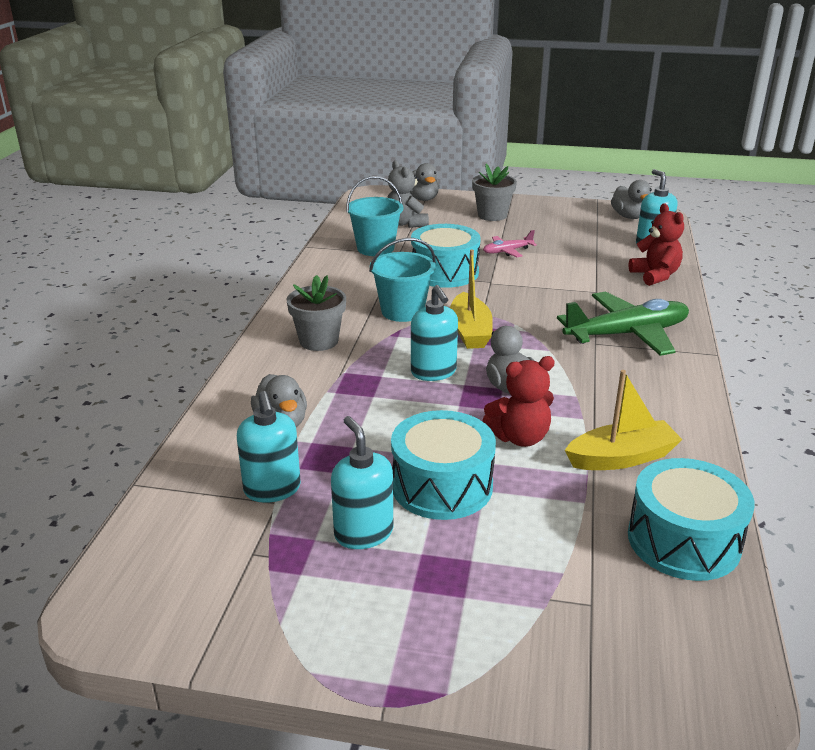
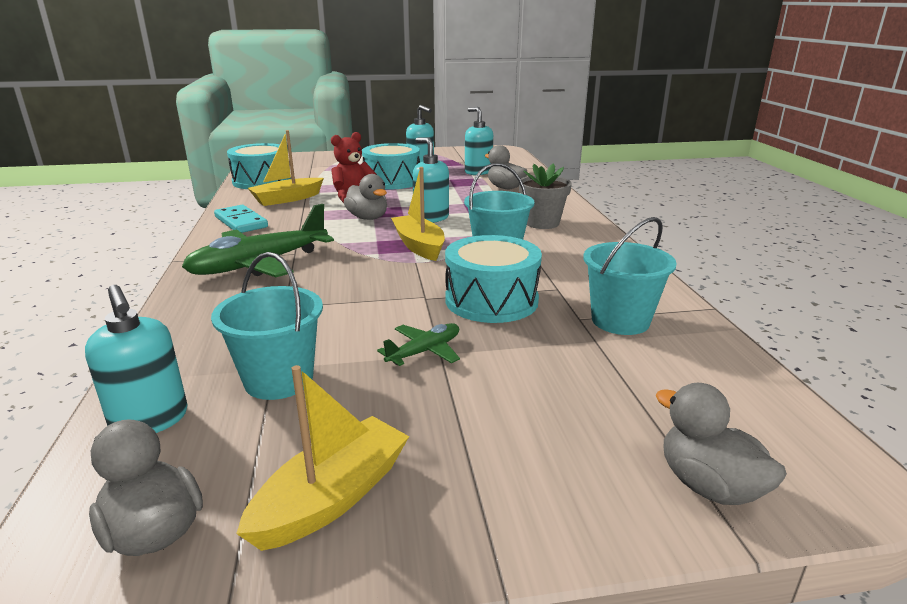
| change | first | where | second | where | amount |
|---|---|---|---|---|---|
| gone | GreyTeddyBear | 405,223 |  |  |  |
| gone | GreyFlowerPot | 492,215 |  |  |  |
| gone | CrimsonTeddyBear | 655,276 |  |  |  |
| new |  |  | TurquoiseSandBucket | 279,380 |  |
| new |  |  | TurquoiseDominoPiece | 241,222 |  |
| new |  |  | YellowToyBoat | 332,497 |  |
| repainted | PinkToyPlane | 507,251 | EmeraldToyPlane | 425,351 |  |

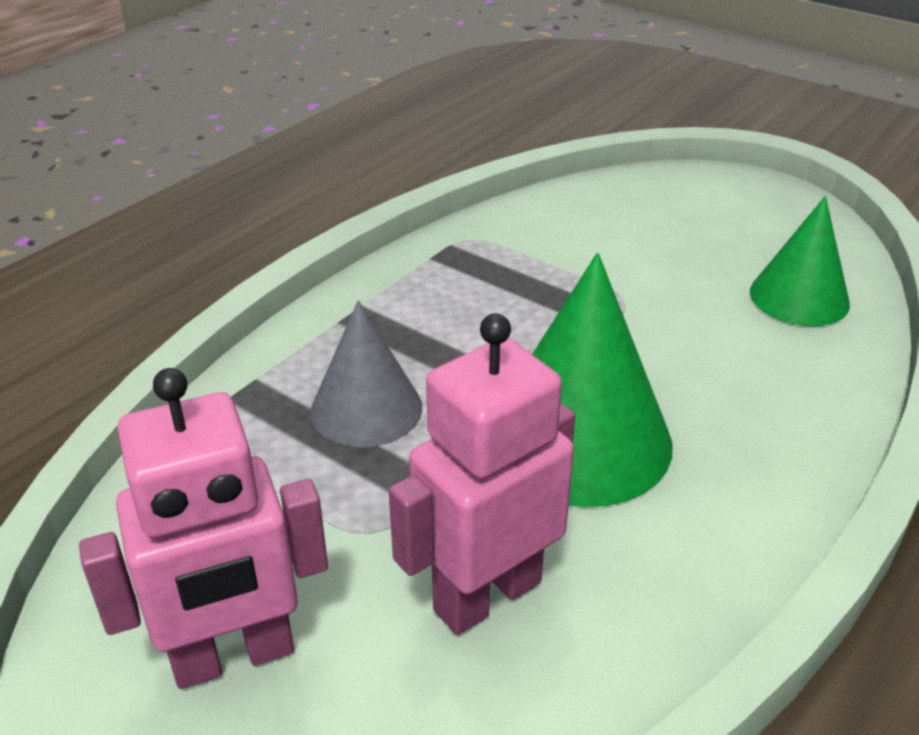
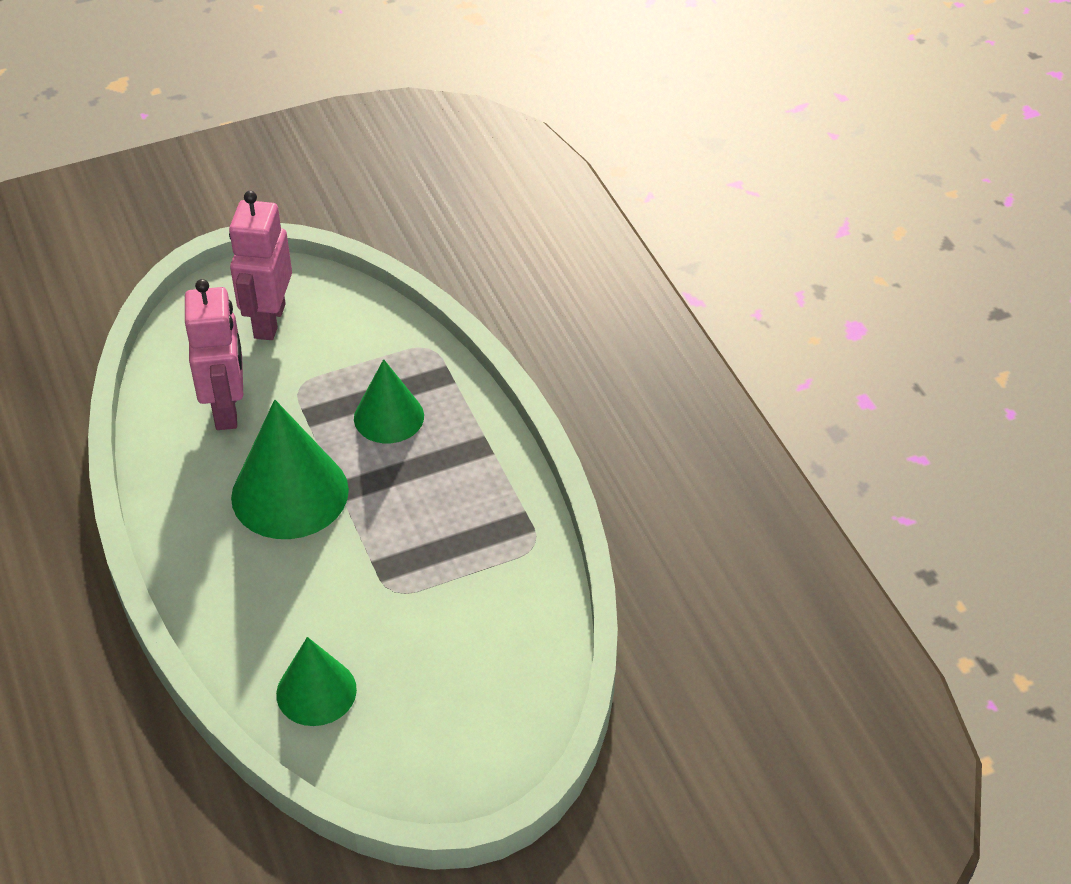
| change | first | where | second | where | amount |
|---|---|---|---|---|---|
| repainted | GreyCone | 366,409 | EmeraldCone | 389,417 |  |

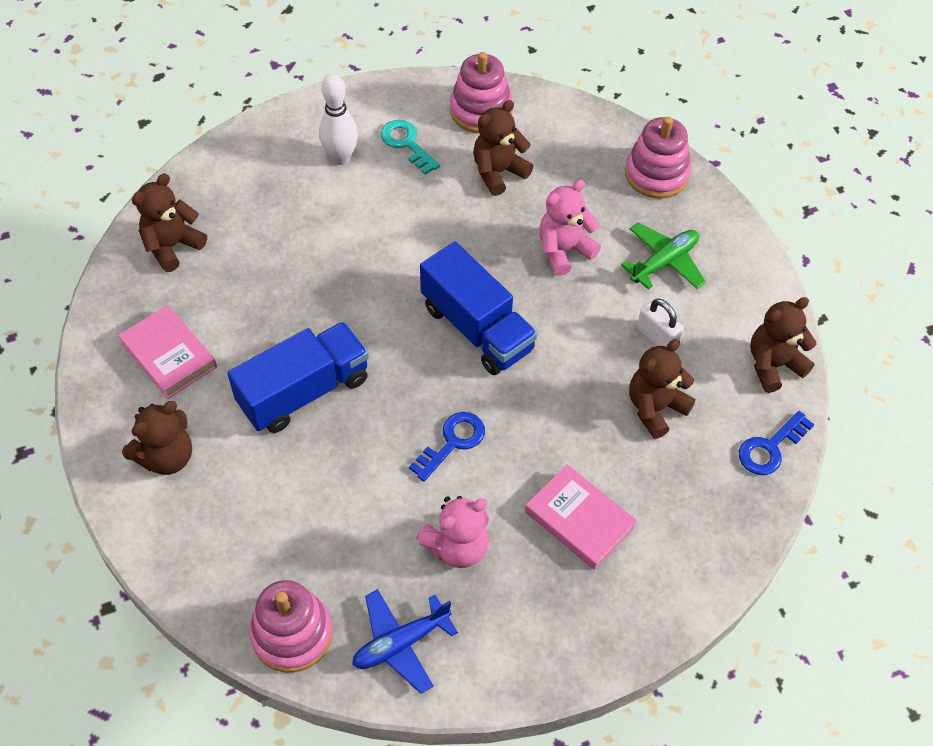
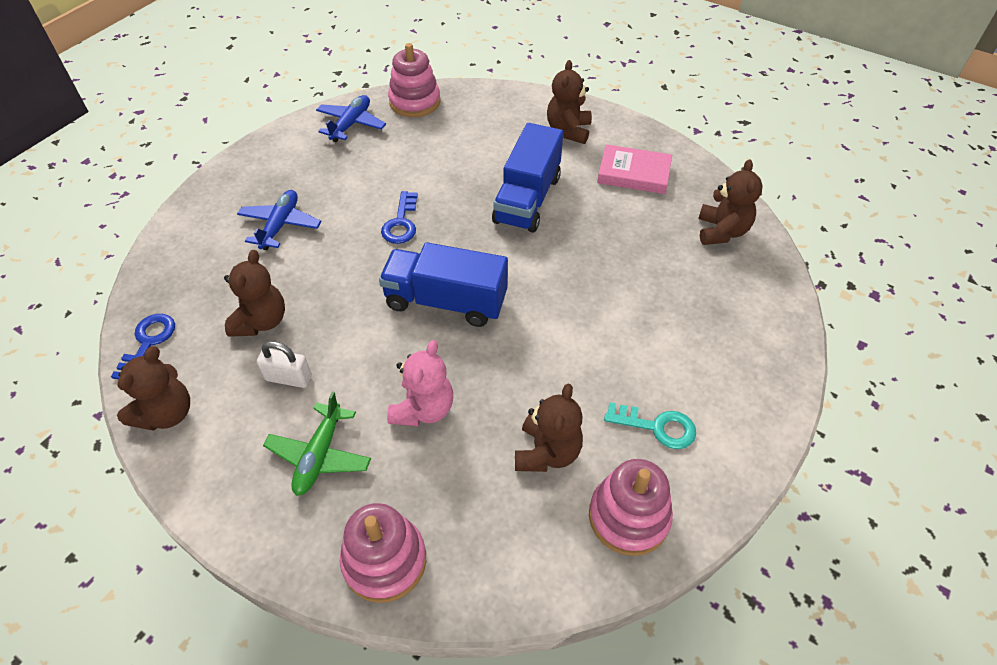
| change | first | where | second | where | amount |
|---|---|---|---|---|---|
| gone | WhiteTenpin | 341,158 |  |  |  |
| gone | PinkTeddyBear | 457,547 |  |  |  |
| swapped | PinkBook | 579,519 | BlueToyPlane | 280,225 |  |

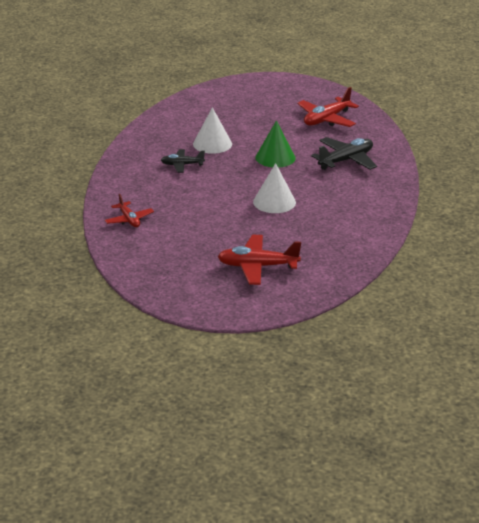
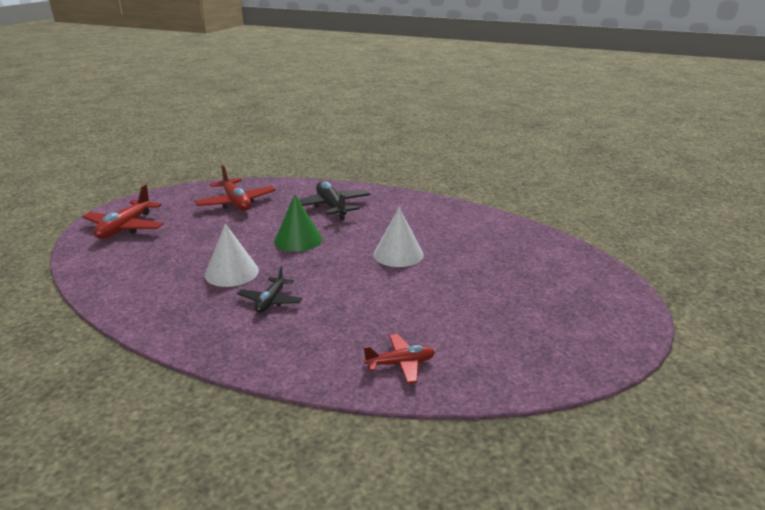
| change | first | where | second | where | amount |
|---|---|---|---|---|---|
| shifted | CrimsonToyPlane | 257,266 |  | 125,228 |  |

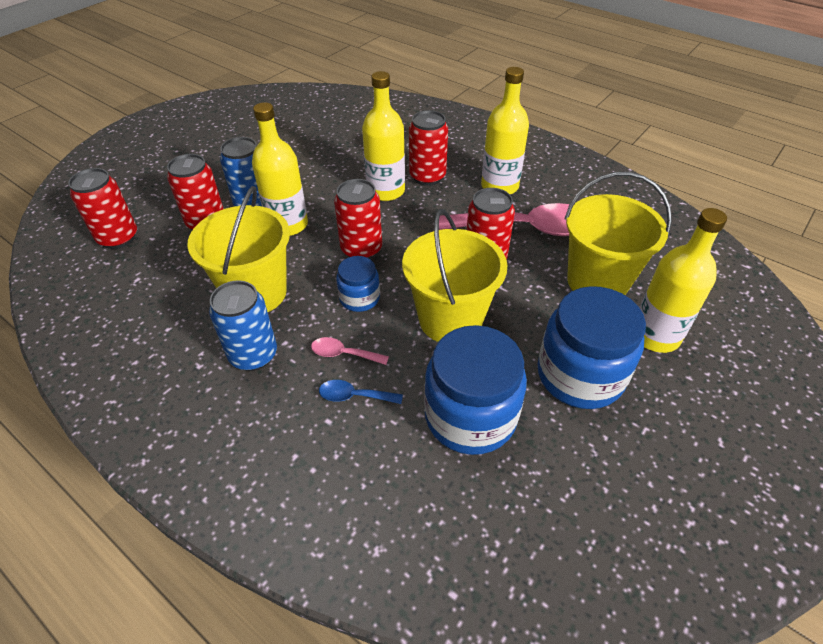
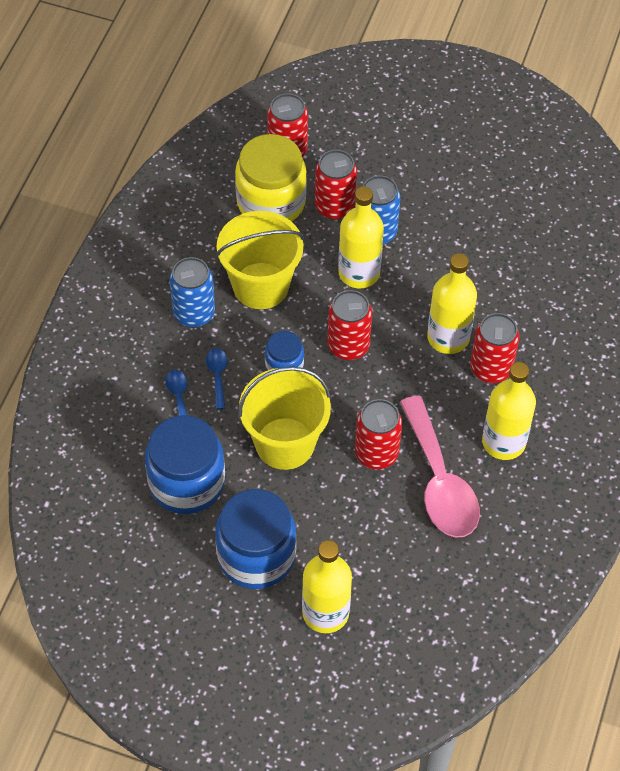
| change | first | where | second | where | amount |
|---|---|---|---|---|---|
| gone | YellowSandBucket | 597,281 |  |  |  |
| new |  |  | YellowJamJar | 271,202 |  |
| repainted | PinkSpoon | 343,354 | BlueSpoon | 217,375 |  |

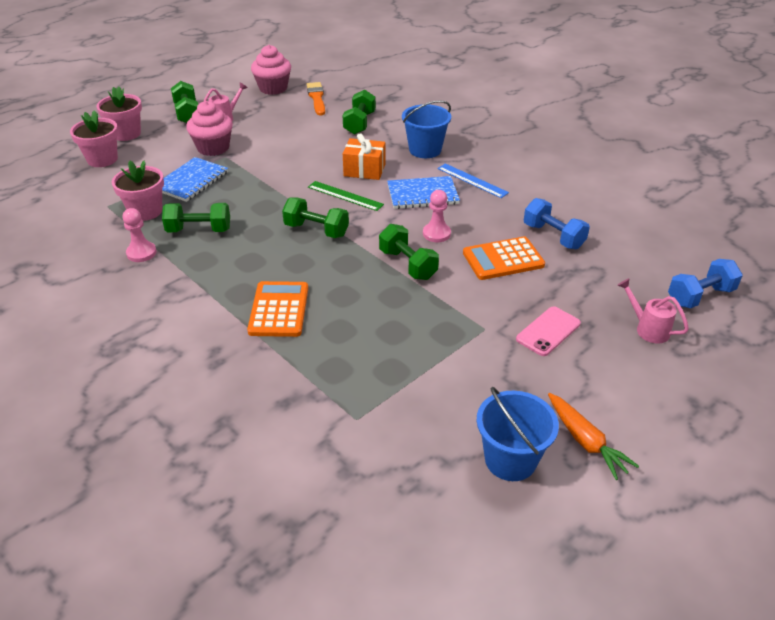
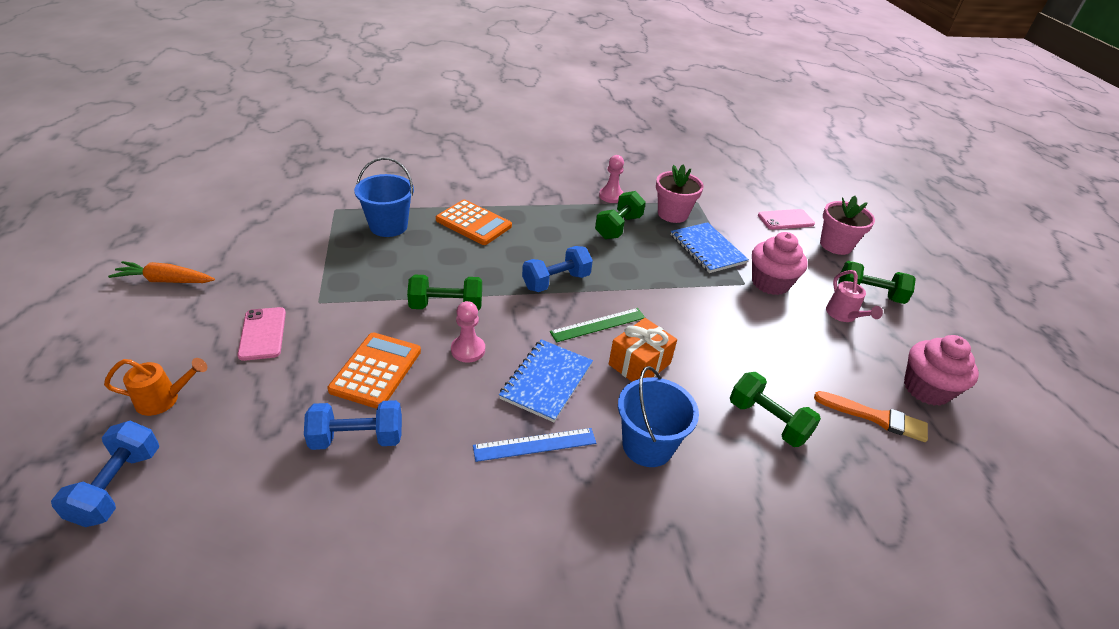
| change | first | where | second | where | amount |
|---|---|---|---|---|---|
| shifted | BlueSandBucket | 510,459 |  | 388,226 |  |
| swapped | PinkFlowerPot | 102,159 | PinkMobilePhone | 785,220 |  |
| repainted | EmeraldFreeWeight | 316,230 | BlueFreeWeight | 556,281 |  |
| repainted | PinkWateringPot | 648,329 | OrangeWateringPot | 164,400 |  |

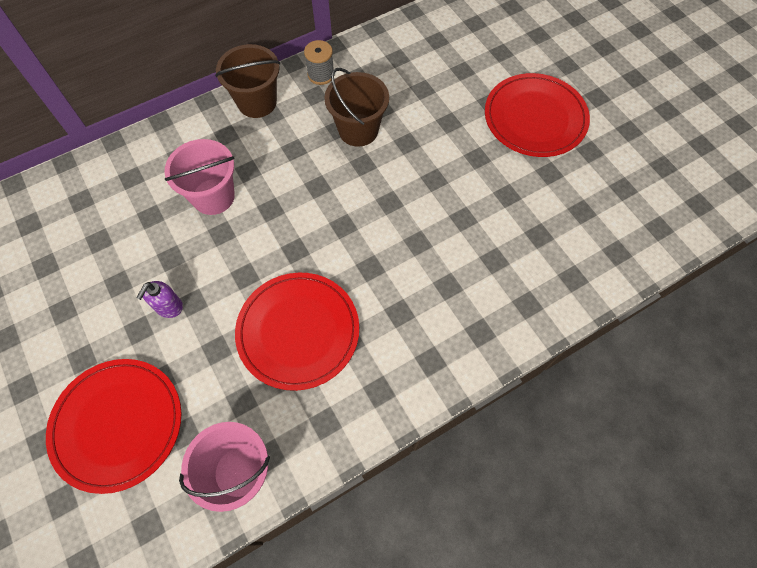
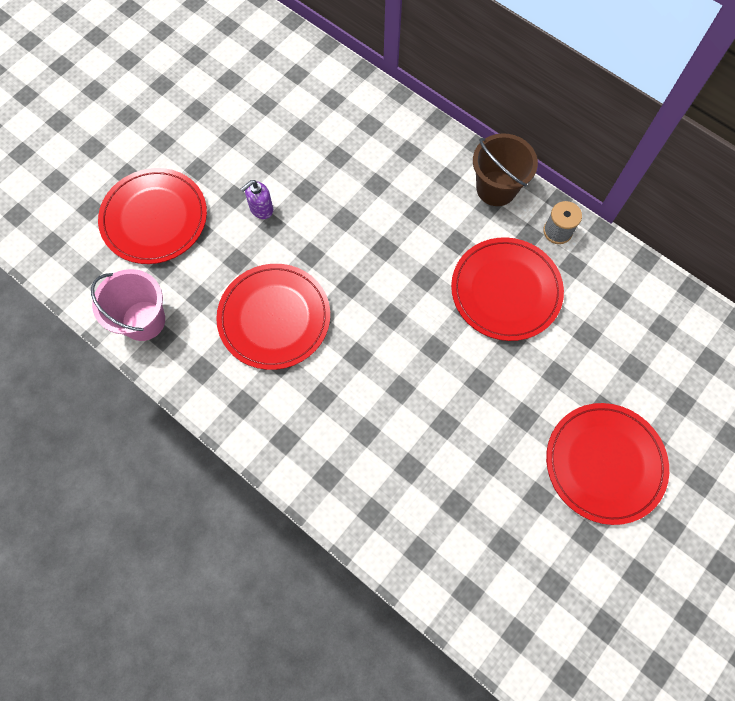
| change | first | where | second | where | amount |
|---|---|---|---|---|---|
| gone | PinkSandBucket | 213,196 |  |  |  |
| swapped | DarkBrownSandBucket | 358,130 | CrimsonDinnerPlate | 506,290 |  |
| rotated | RoyalPurpleSoapPump | 168,307 |  | 261,209 | 45 degrees counterclockwise |

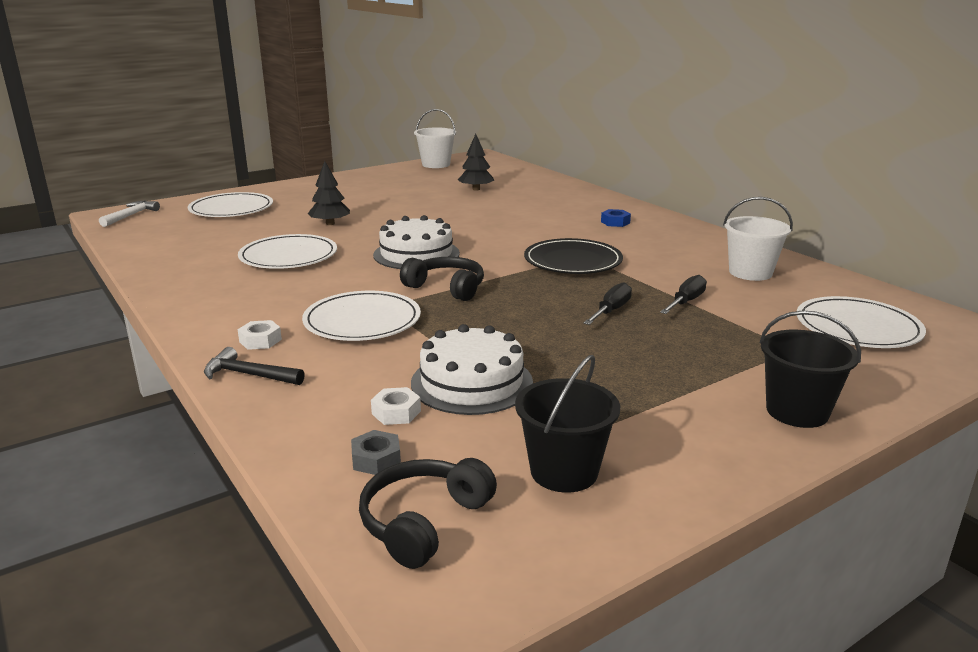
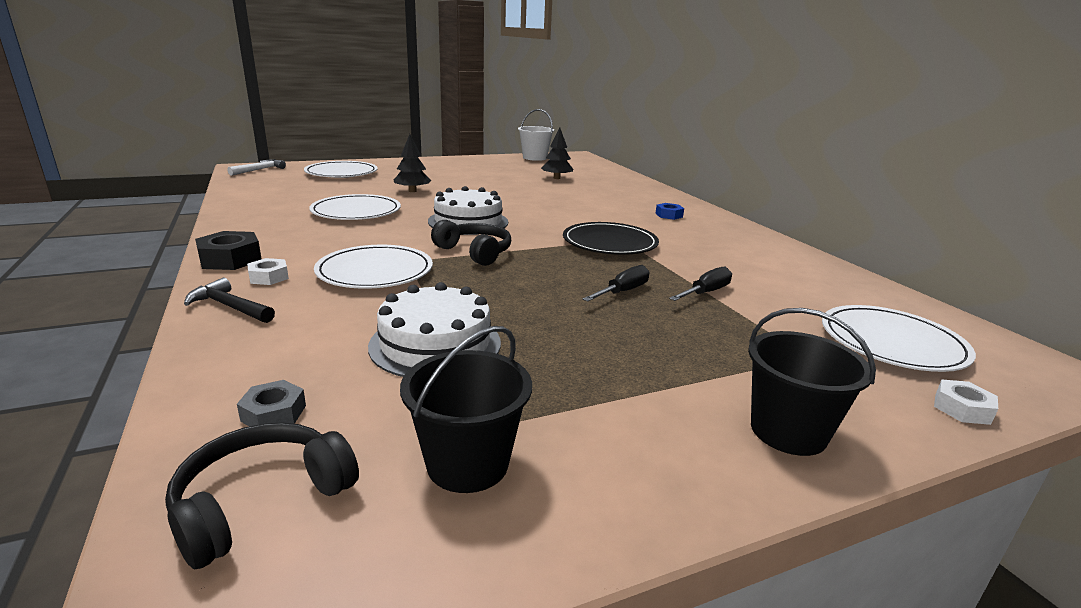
| change | first | where | second | where | amount |
|---|---|---|---|---|---|
| gone | WhiteSandBucket | 750,272 |  |  |  |
| new |  |  | BlackNut | 230,259 |  |
| shifted | WhiteNut | 396,412 |  | 962,409 |  |

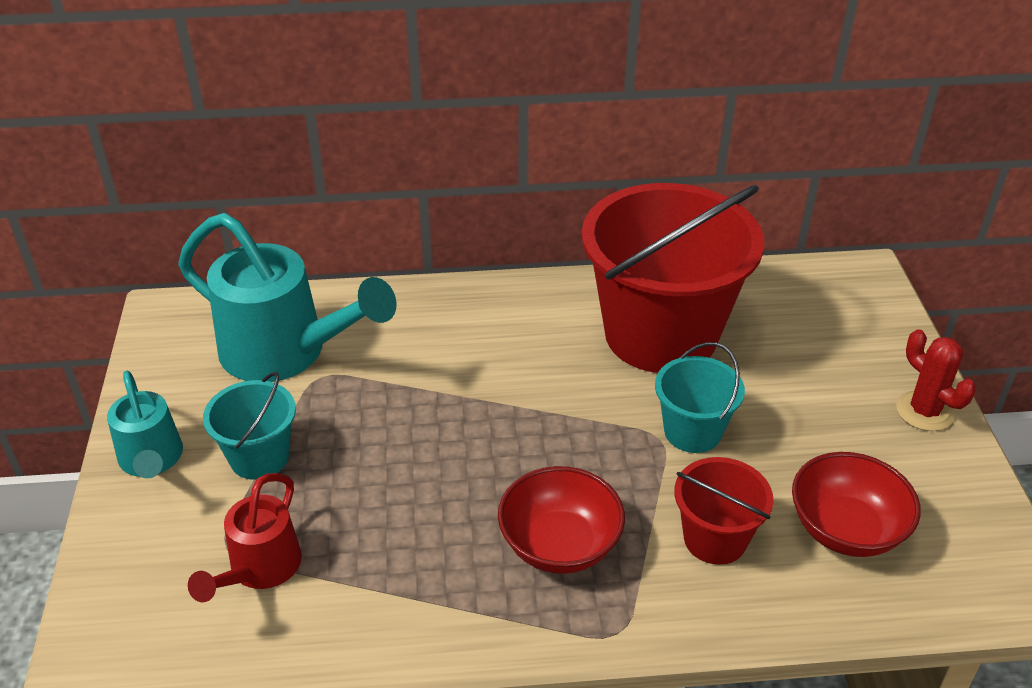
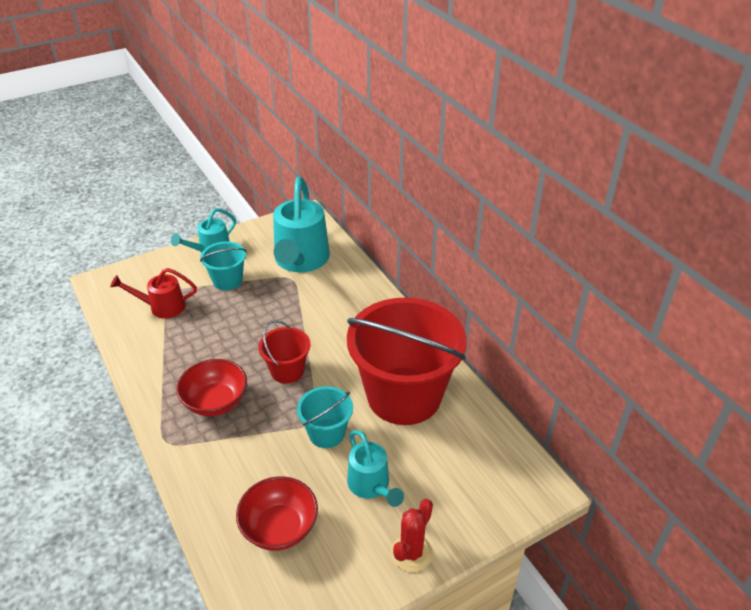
| change | first | where | second | where | amount |
|---|---|---|---|---|---|
| new |  |  | TurquoiseWateringPot | 371,486 |  |
| shifted | CrimsonSandBucket | 715,539 |  | 287,371 |  |

